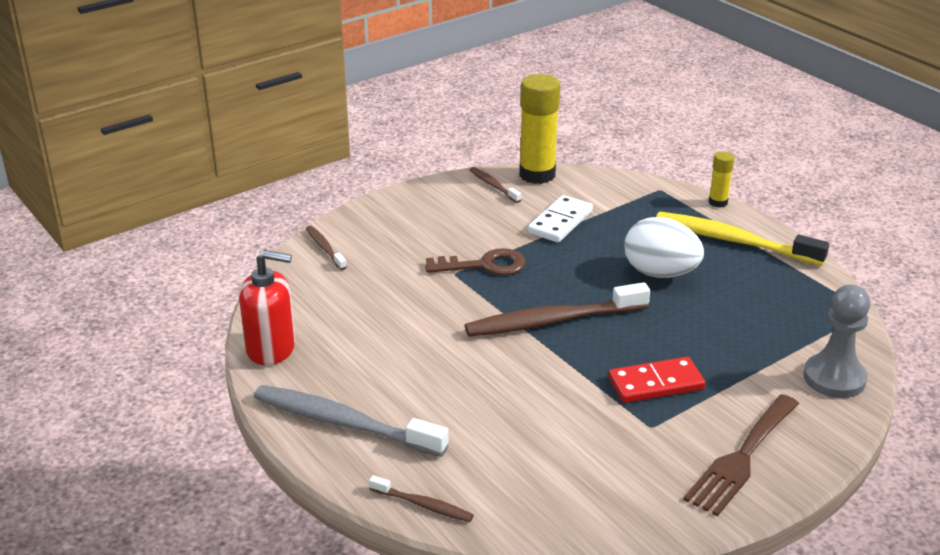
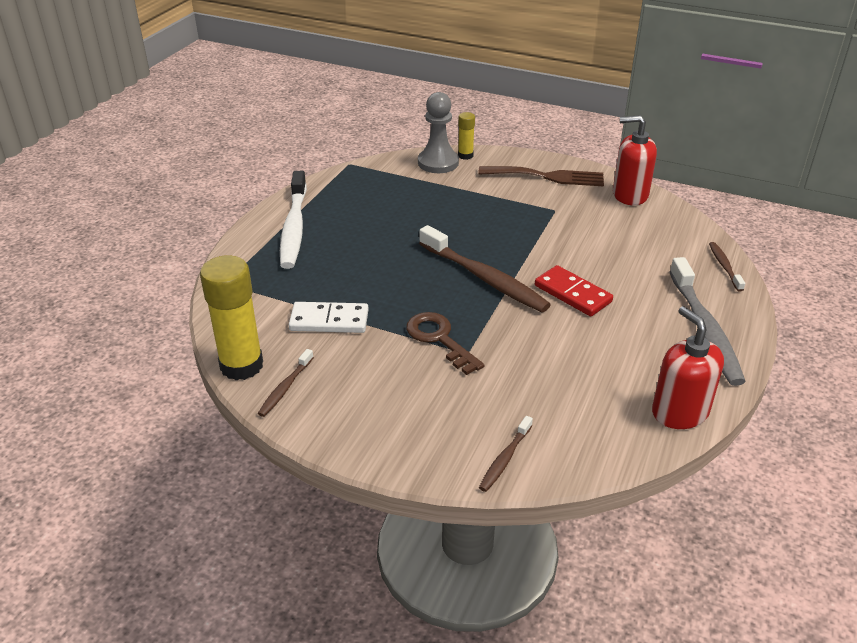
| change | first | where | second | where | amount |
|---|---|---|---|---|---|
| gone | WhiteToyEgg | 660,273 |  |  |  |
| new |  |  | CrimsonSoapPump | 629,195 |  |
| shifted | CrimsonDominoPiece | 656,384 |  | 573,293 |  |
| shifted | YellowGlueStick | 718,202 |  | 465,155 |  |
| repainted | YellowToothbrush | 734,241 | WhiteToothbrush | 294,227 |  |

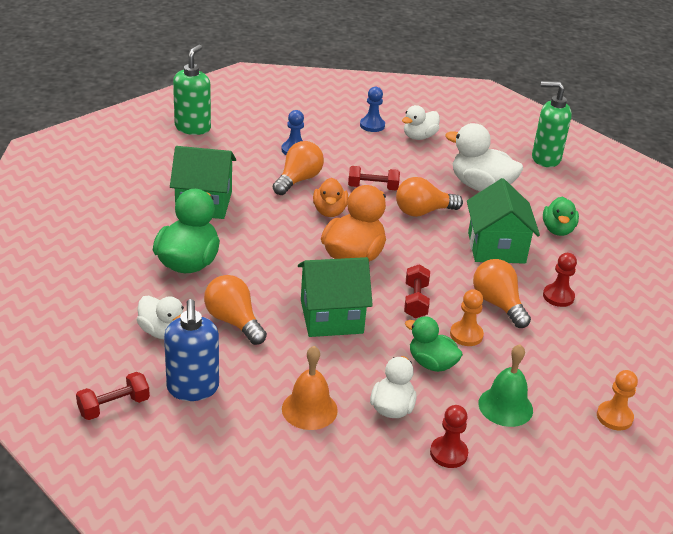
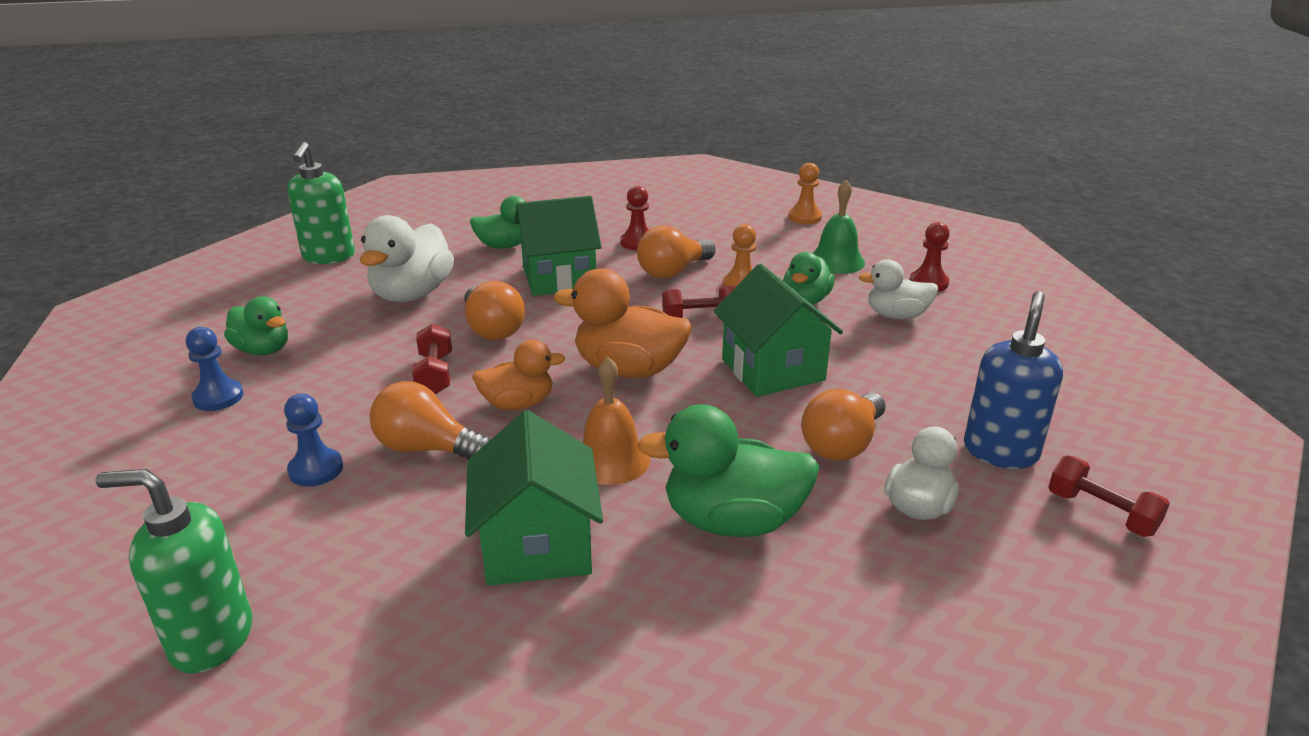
| change | first | where | second | where | amount |
|---|---|---|---|---|---|
| shifted | OrangeBell | 309,409 |  | 611,459 |  |
| repainted | WhiteToyDuck | 419,137 | EmeraldToyDuck | 263,350 |  |
| rotated | BlueSoapPump | 193,388 |  | 1000,451 | 45 degrees counterclockwise |

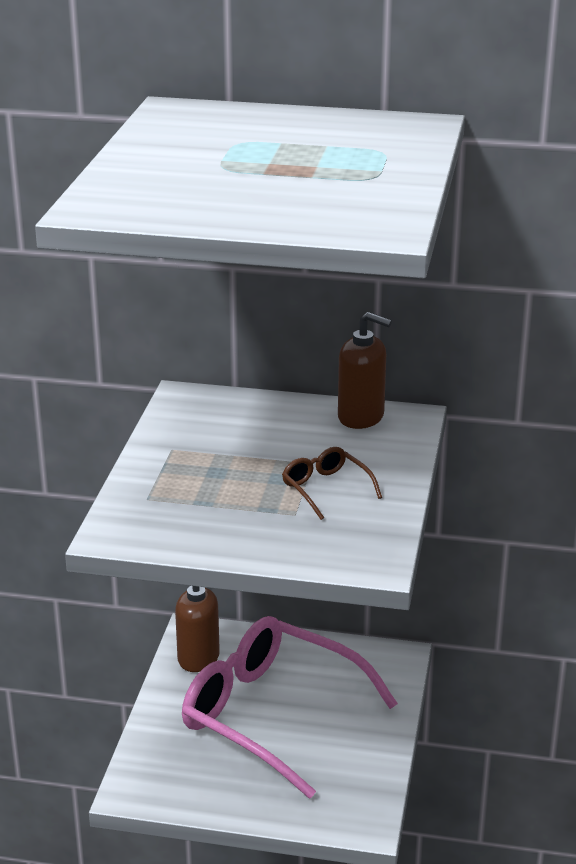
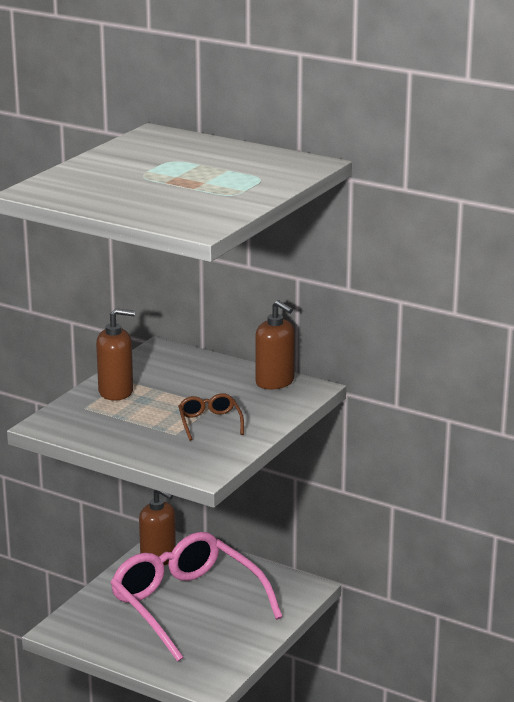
| change | first | where | second | where | amount |
|---|---|---|---|---|---|
| new |  |  | DarkBrownSoapPump | 116,392 |  |

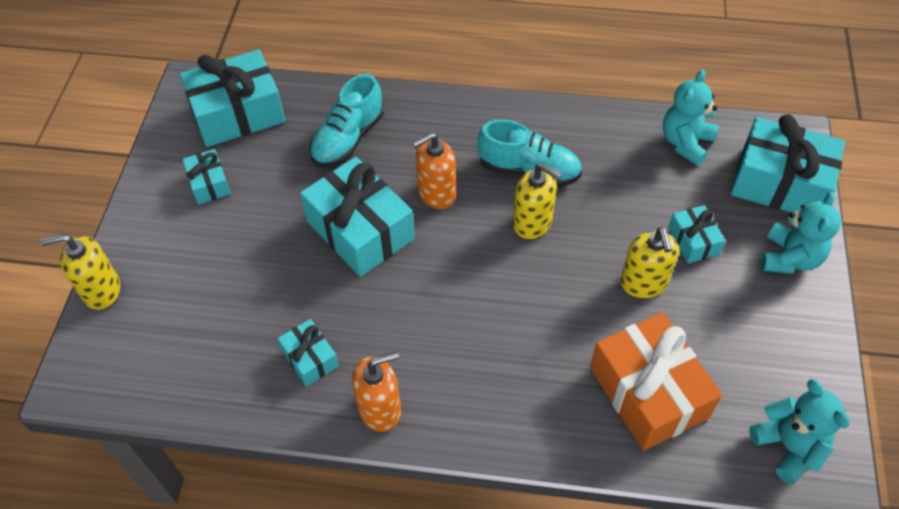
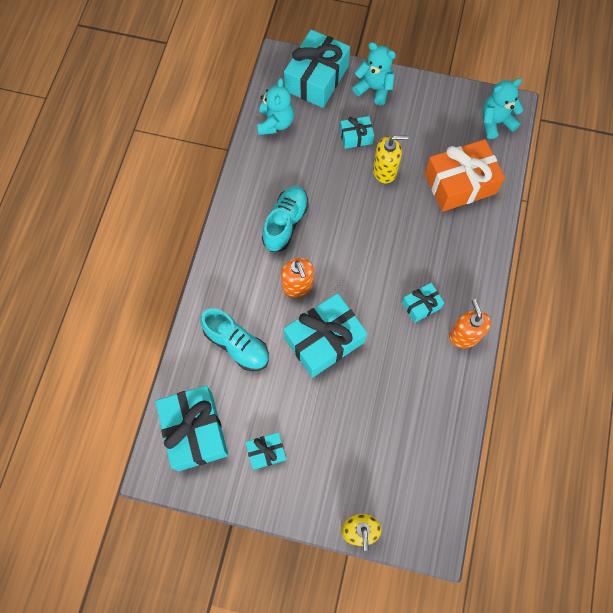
| change | first | where | second | where | amount |
|---|---|---|---|---|---|
| gone | YellowSoapPump | 532,223 |  |  |  |
| shifted | TurquoiseGift | 310,358 |  | 421,305 |  |
| rotated | TurquoiseTeddyBear | 685,142 |  | 275,123 | 120 degrees counterclockwise |

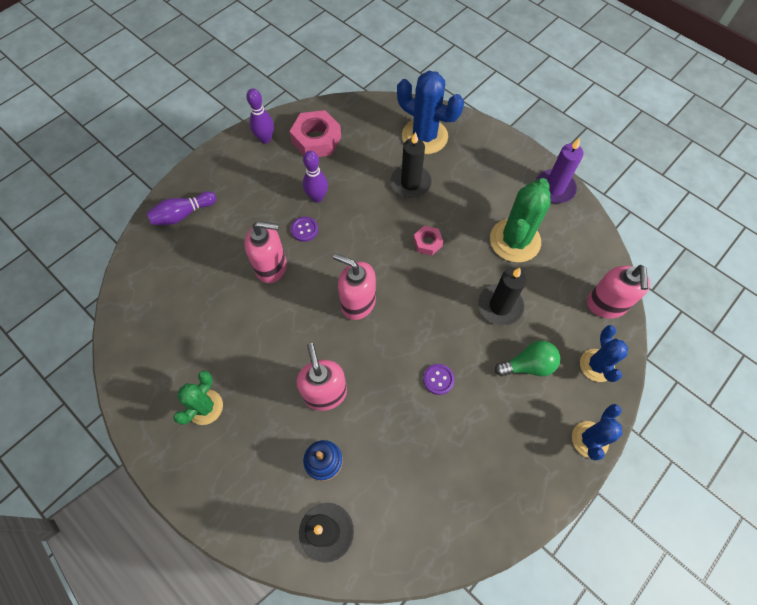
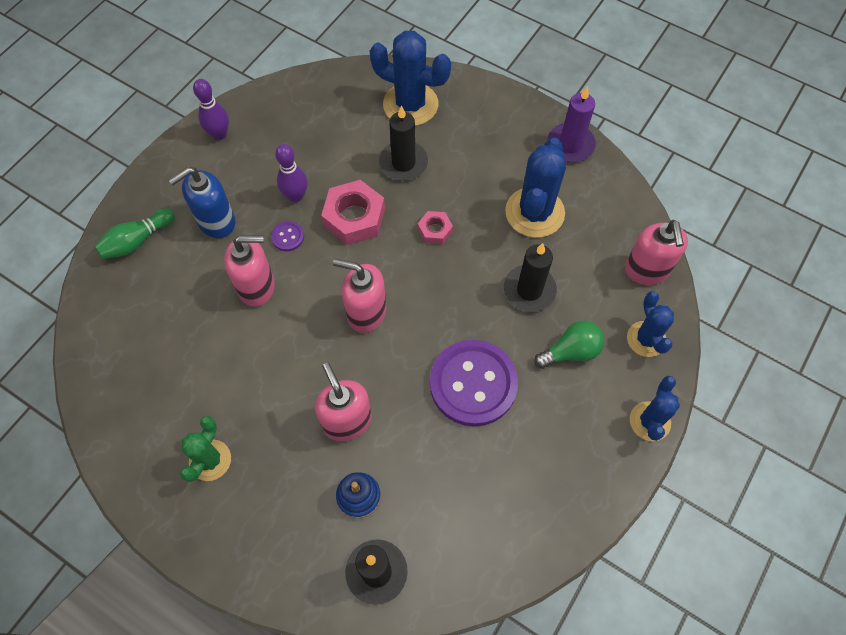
| change | first | where | second | where | amount |
|---|---|---|---|---|---|
| new |  |  | BlueSoapPump | 216,221 |  |
| shifted | PinkNut | 316,140 |  | 354,218 |  |
| repainted | RoyalPurpleTenpin | 183,214 | EmeraldTenpin | 137,241 |  |
| repainted | EmeraldPricklyPlant | 515,240 | BluePricklyPlant | 534,212 |  |
| scaled | RoyalPurpleShirtButton | 438,379 |  | 473,384 | x2.46 |

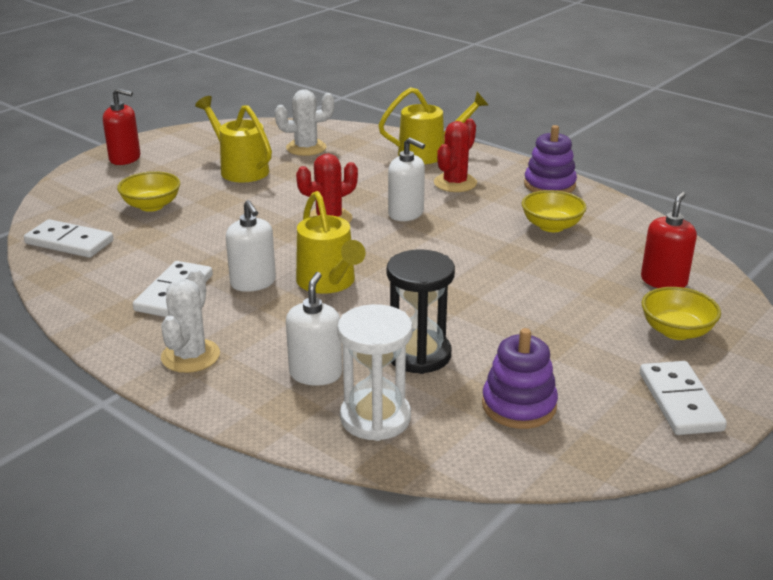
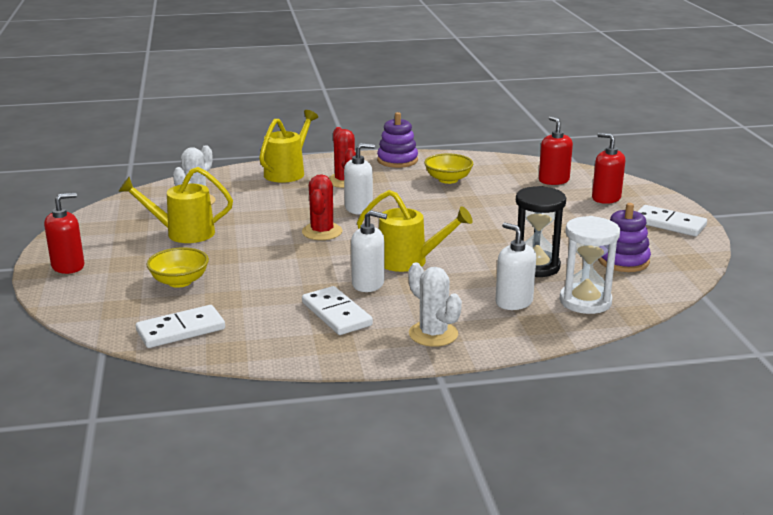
| change | first | where | second | where | amount |
|---|---|---|---|---|---|
| swapped | YellowServingBowl | 676,331 | CrimsonSoapPump | 606,198 |  |

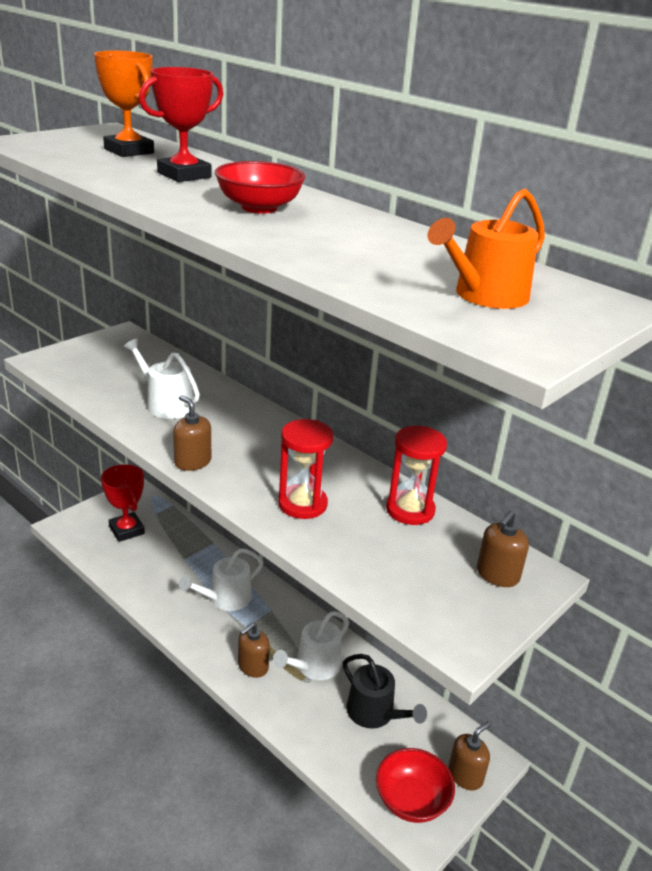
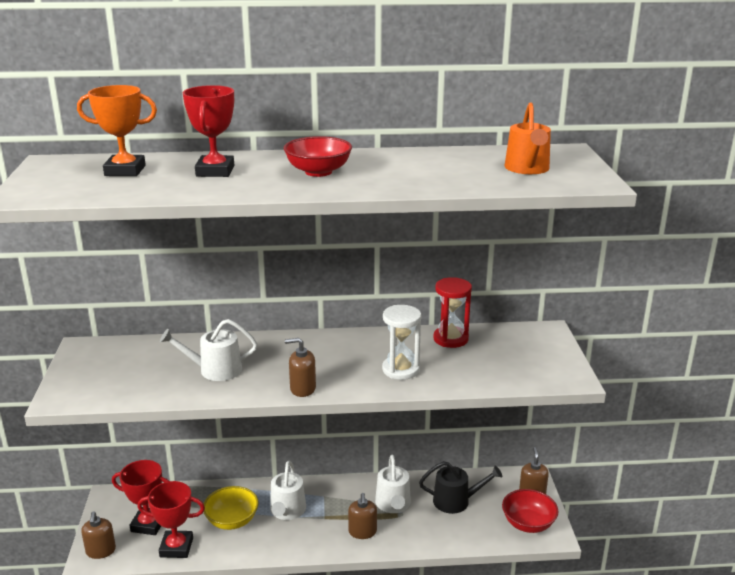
| change | first | where | second | where | amount |
|---|---|---|---|---|---|
| new |  |  | CrimsonAwardCup | 176,547 |  |
| new |  |  | YellowServingBowl | 232,520 |  |
| shifted | DarkBrownSoapPump | 497,575 |  | 101,551 |  |
| repainted | CrimsonHourglass | 302,504 | WhiteHourglass | 400,370 |  |

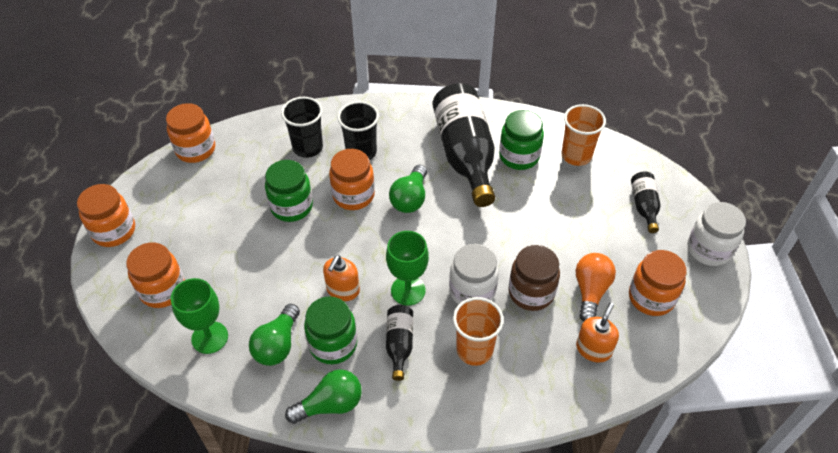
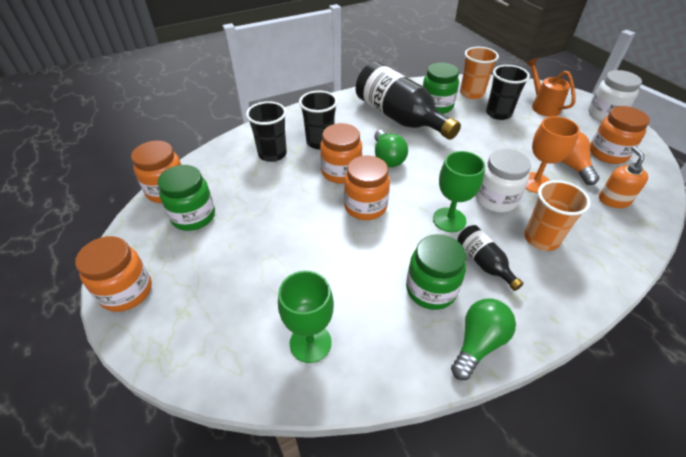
| change | first | where | second | where | amount |
|---|---|---|---|---|---|
| gone | EmeraldBulb | 277,344 |  |  |  |
| gone | OrangeSoapPump | 343,290 |  |  |  |
| new |  |  | BlackBeaker | 498,114 |  |
| shifted | OrangeJamJar | 163,290 |  | 365,206 |  |
| shifted | EmeraldJamJar | 291,207 |  | 193,216 |  |
| swapped | DarkBrownJamJar | 531,292 | OrangeChalice | 535,182 |  |
| swapped | BlackDrinkBottle | 644,206 | OrangeWateringPot | 542,106 |  |

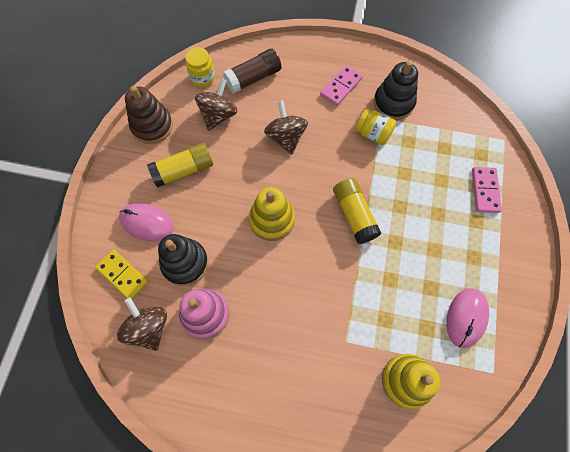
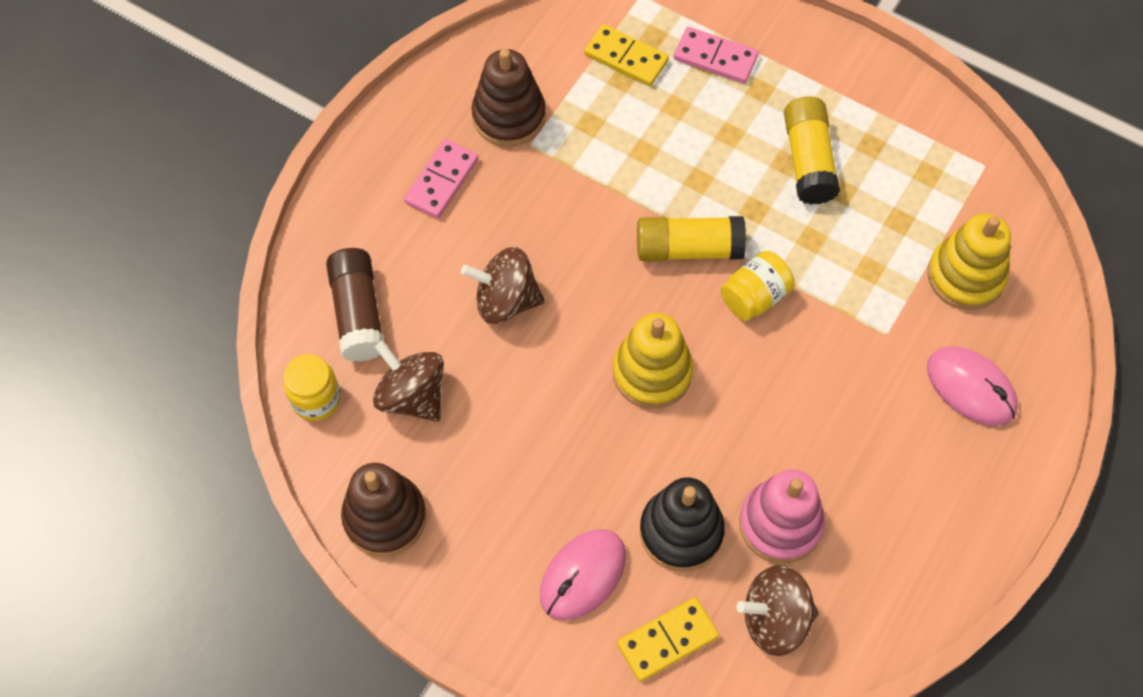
| change | first | where | second | where | amount |
|---|---|---|---|---|---|
| new |  |  | YellowDominoPiece | 626,57 |  |
| shifted | YellowGlueStick | 183,170 |  | 808,161 |  |
| shifted | YellowJamJar | 373,133 |  | 754,297 |  |
| shifted | PinkMouse | 466,318 |  | 970,388 |  |
| repainted | BlackRingStacker | 393,103 | DarkBrownRingStacker | 509,116 |  |
| rotated | PinkDominoPiece | 341,87 |  | 442,181 | 60 degrees clockwise |

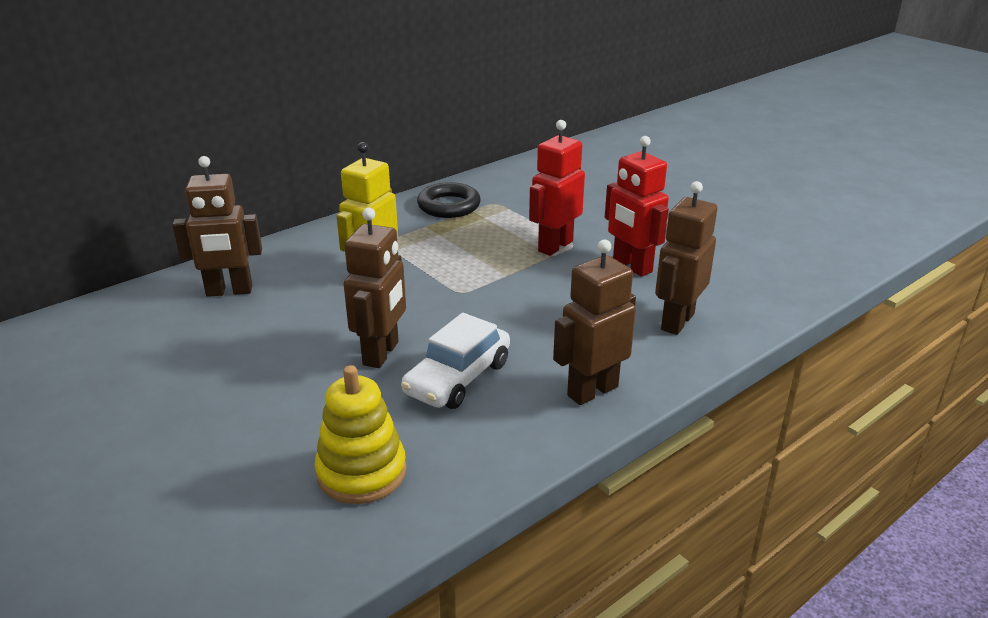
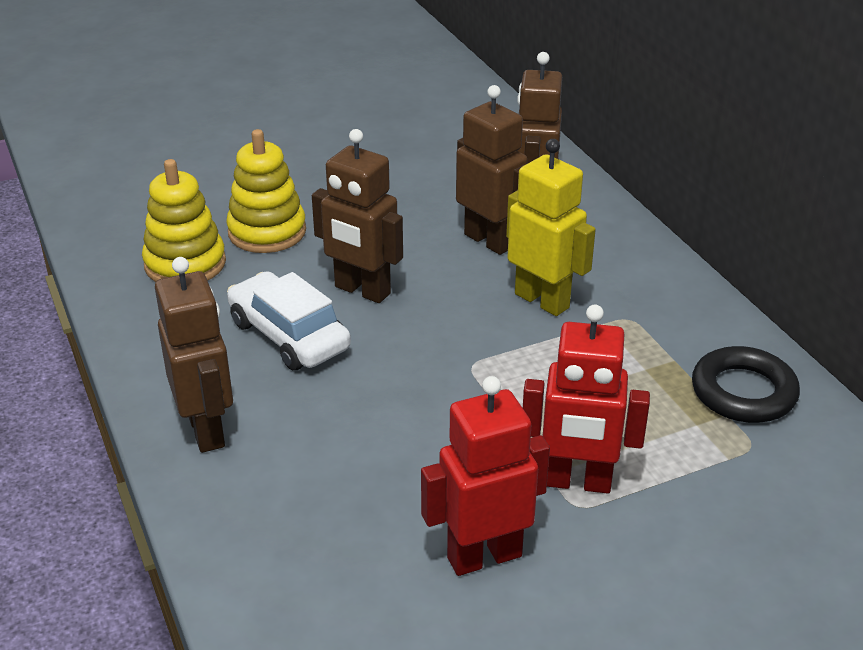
| change | first | where | second | where | amount |
|---|---|---|---|---|---|
| new |  |  | YellowRingStacker | 267,232 |  |
| shifted | DarkBrownRobotFigure | 677,321 |  | 489,241 |  |
| rotated | CrimsonRobotFigure | 555,246 |  | 577,482 | 135 degrees clockwise |

